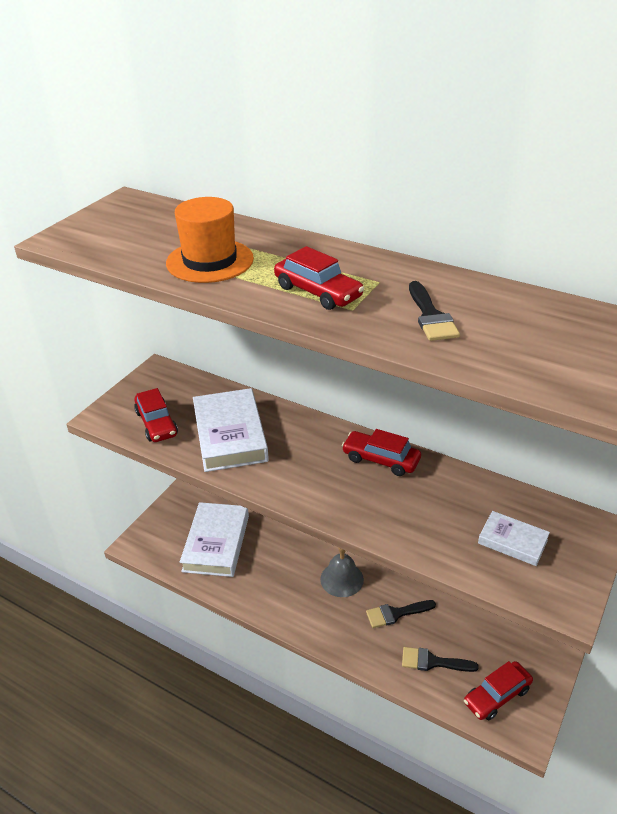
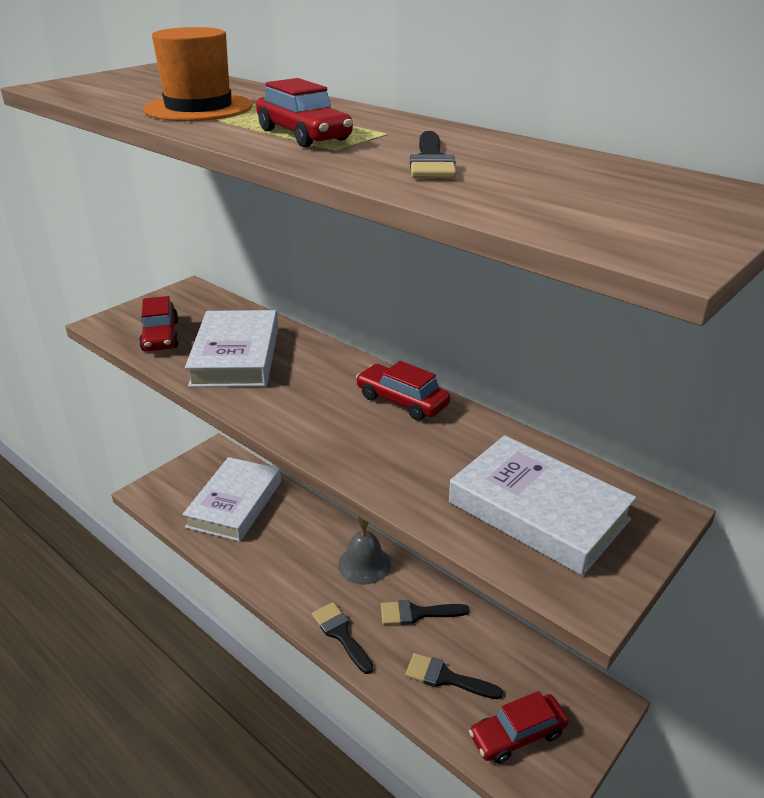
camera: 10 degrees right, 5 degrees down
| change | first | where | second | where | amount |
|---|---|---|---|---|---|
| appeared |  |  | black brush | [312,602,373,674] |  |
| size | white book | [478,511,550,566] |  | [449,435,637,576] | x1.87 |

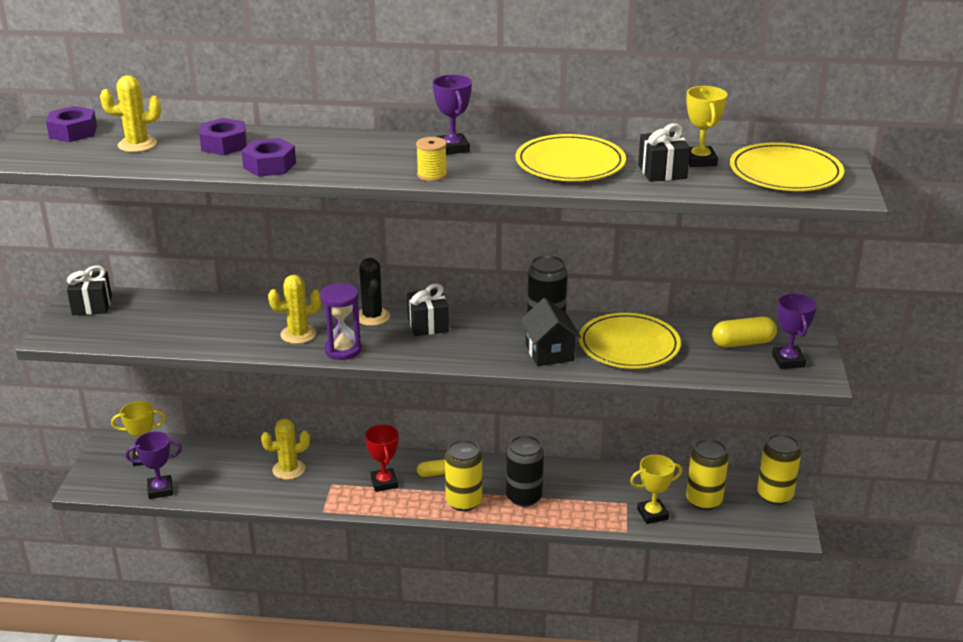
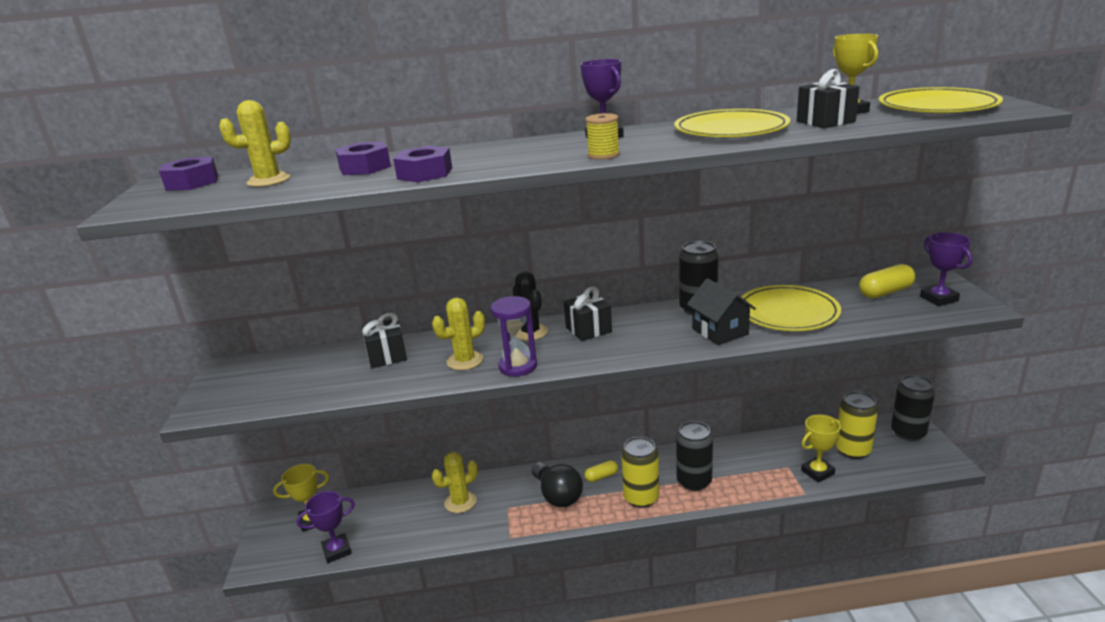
camera: 10 degrees left, 5 degrees down
| change | first | where | second | where | amount |
|---|---|---|---|---|---|
| relocated | black gift | [67,265,112,315] |  | [362,313,407,368] |  |
| exchanged | red trophy | [365,425,399,492] | black light bulb | [532,462,583,507] |  |
| colour | yellow can | [757,434,801,505] | black can | [891,375,935,441] |  |

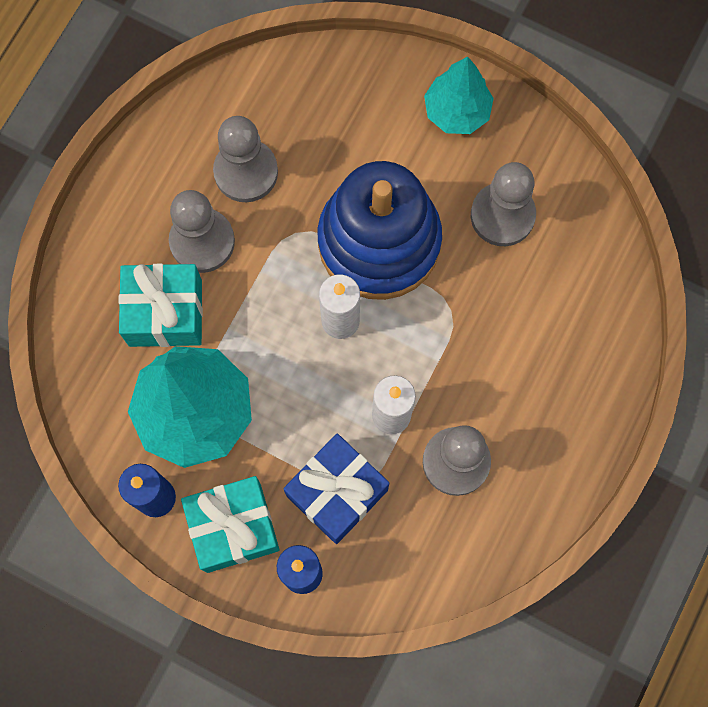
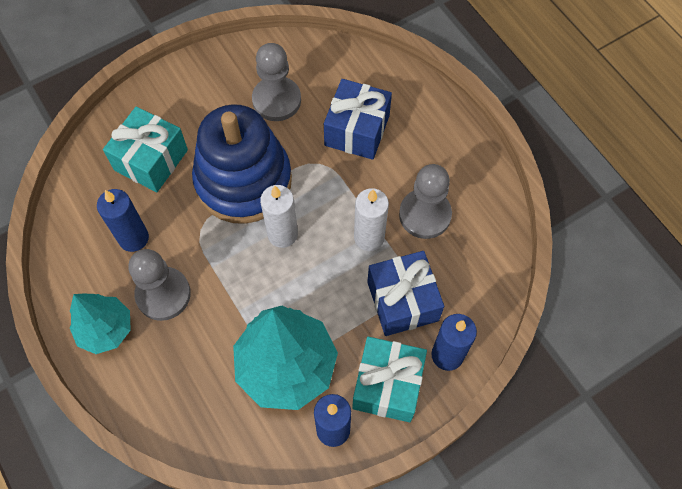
camera: 60 degrees left, 10 degrees down
| change | first | where | second | where | amount |
|---|---|---|---|---|---|
| appeared |  |  | blue gift | [324,79,392,160] |  |
| relocated | turquoise gift | [118,264,203,347] |  | [103,106,188,192] |  |
| relocated | turquoise tree | [424,57,494,134] |  | [70,294,131,354] |  |
| exchanged | grey pawn | [213,116,278,202] | blue candle | [97,189,149,252] |  |

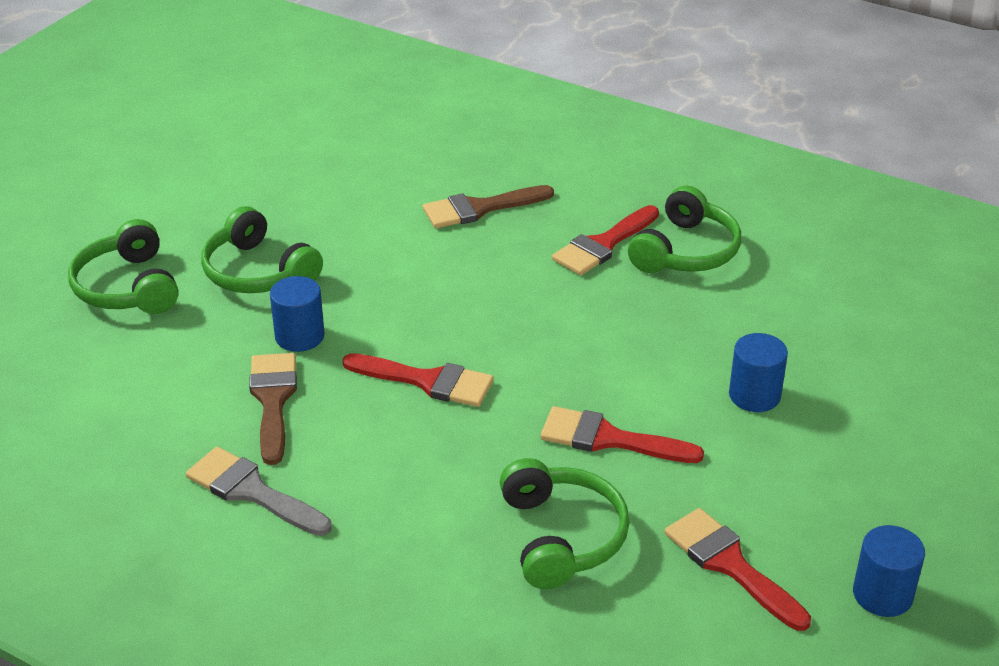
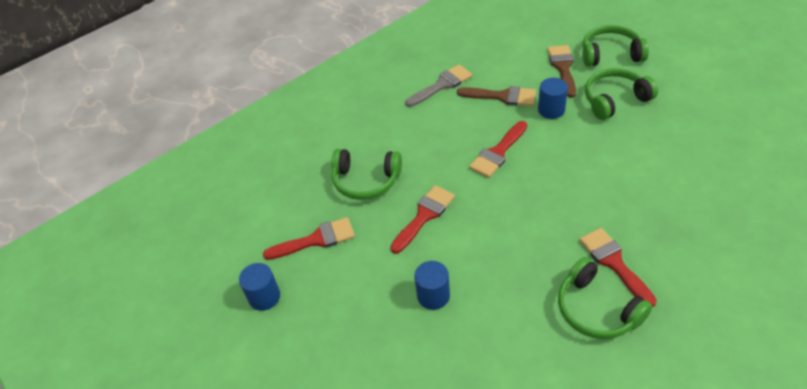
camera: 115 degrees right, 10 degrees up
| change | first | where | second | where | amount |
|---|---|---|---|---|---|
| relocated | brown brush | [423,185,554,228] |  | [547,45,576,98] |  |

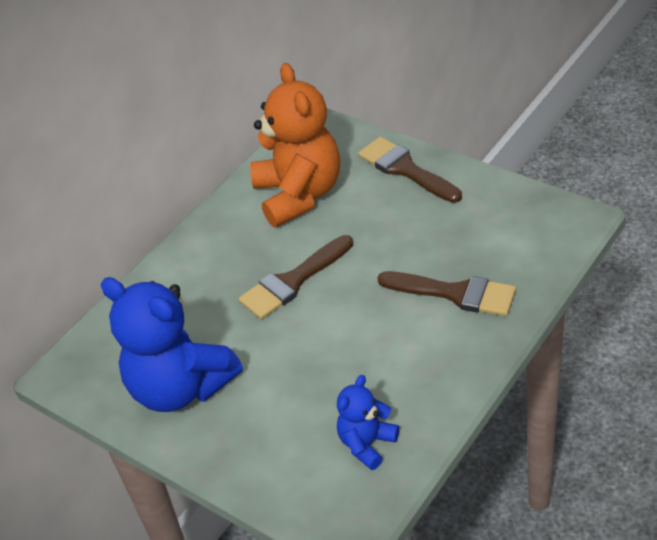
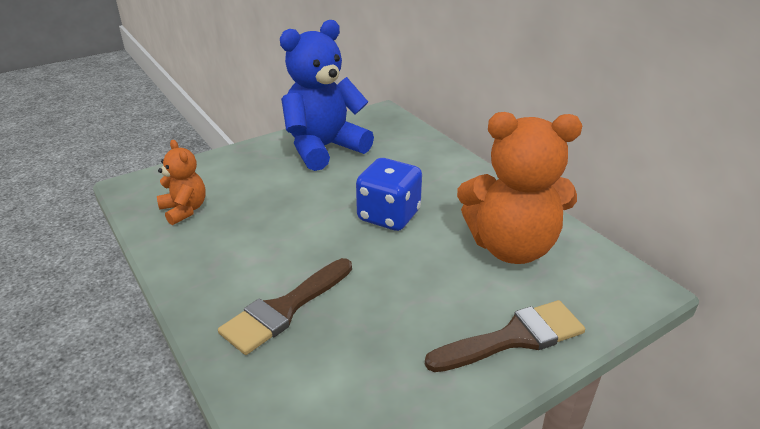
camera: 105 degrees right, 10 degrees down
| change | first | where | second | where | amount |
|---|---|---|---|---|---|
| exchanged | brown brush | [239,235,353,320] | blue dice | [356,158,422,231] |  |
| colour | blue teddy bear | [337,375,399,470] | orange teddy bear | [157,140,206,225] |  |

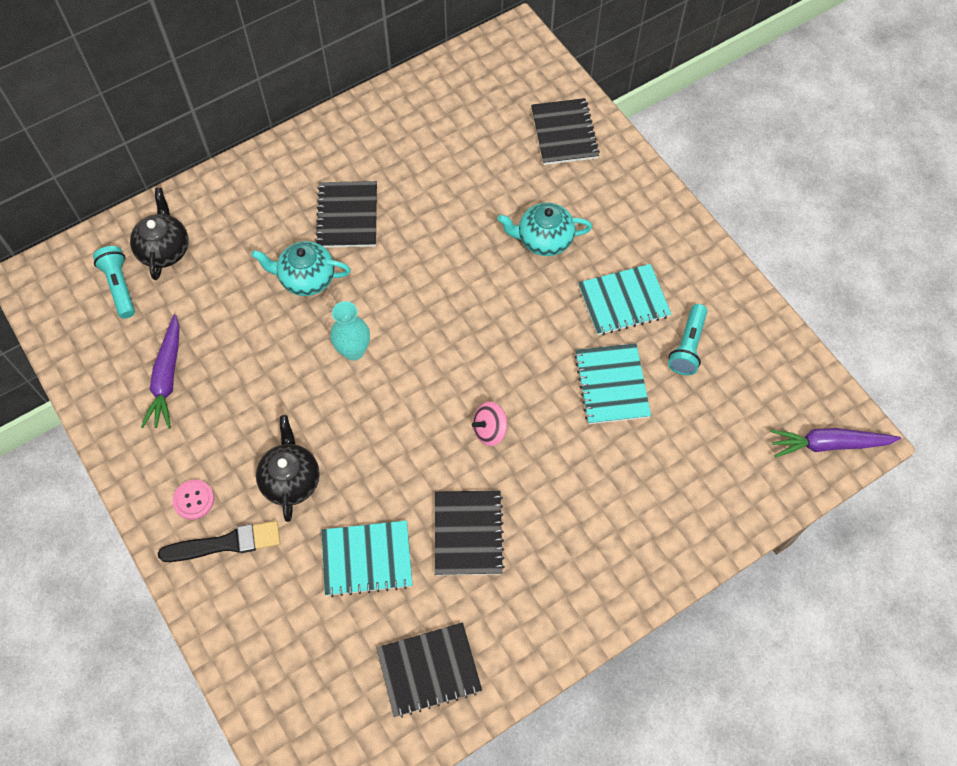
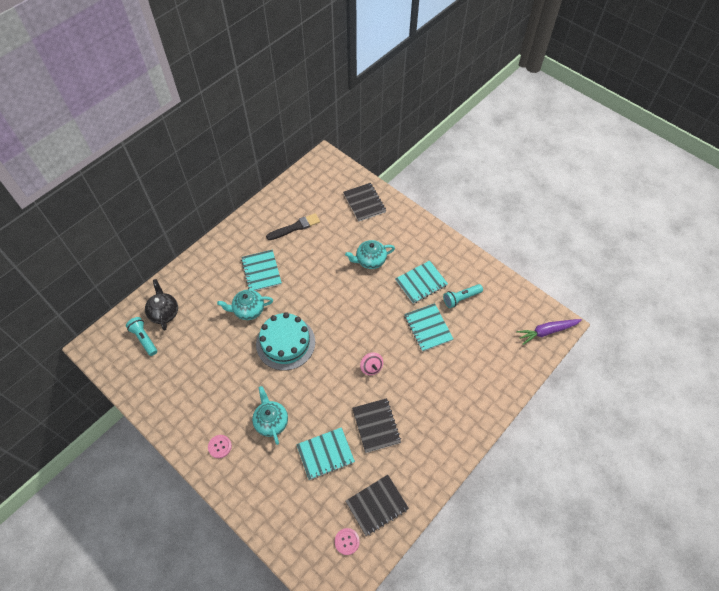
camera: 15 degrees left, 5 degrees down
| change | first | where | second | where | amount |
|---|---|---|---|---|---|
| missing | purple carrot | [141,314,180,429] |  |  |  |
| appeared |  |  | pink button | [335,528,360,555] |  |
| relocated | black brush | [158,521,280,562] |  | [266,213,320,240] |  |
| exchanged | turquoise vase | [330,301,370,361] | turquoise cake | [256,312,315,371] |  |
| colour | black teapot | [256,415,320,522] | turquoise teapot | [252,386,288,445] |  |
| colour | black notebook | [315,181,377,248] | turquoise notebook | [241,250,282,291] |  |
| spun | pink spinning top | [472,402,507,446] |  | [360,353,383,375] | 75 degrees counterclockwise |
| spun | turquoise flashlight | [668,304,707,375] |  | [443,284,483,308] | 60 degrees clockwise |

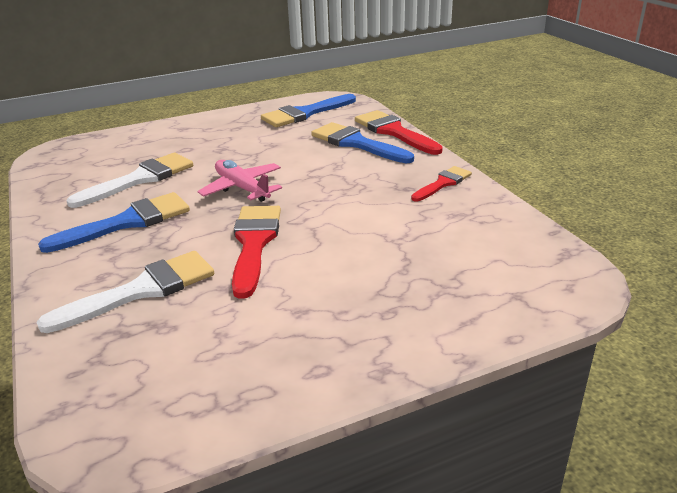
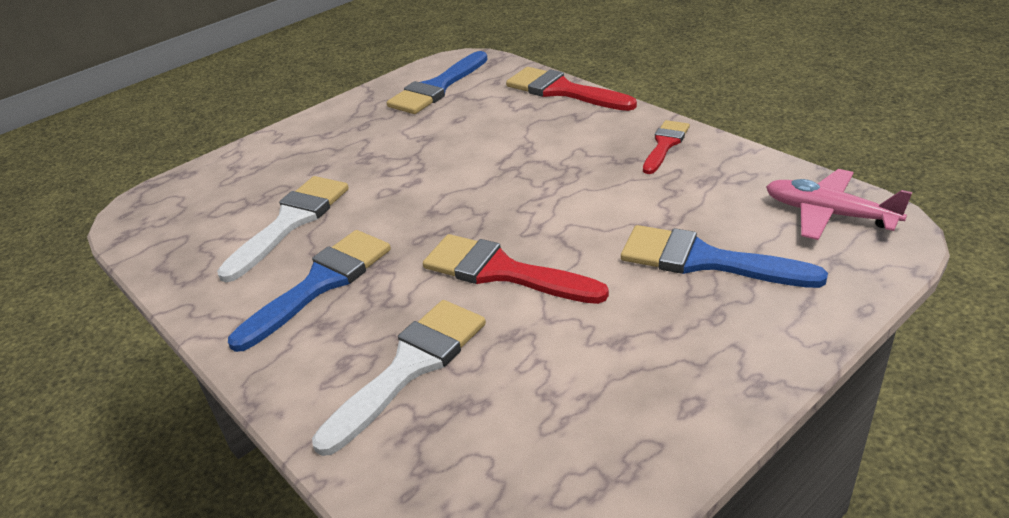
camera: 15 degrees left, 5 degrees up
| change | first | where | second | where | amount |
|---|---|---|---|---|---|
| relocated | pink plane | [198,160,282,202] |  | [766,169,912,240] |  |
| relocated | blue brush | [311,122,414,163] |  | [621,225,828,288] |  |
| spun | red brush | [232,206,281,298] |  | [423,234,609,304] | 45 degrees counterclockwise |

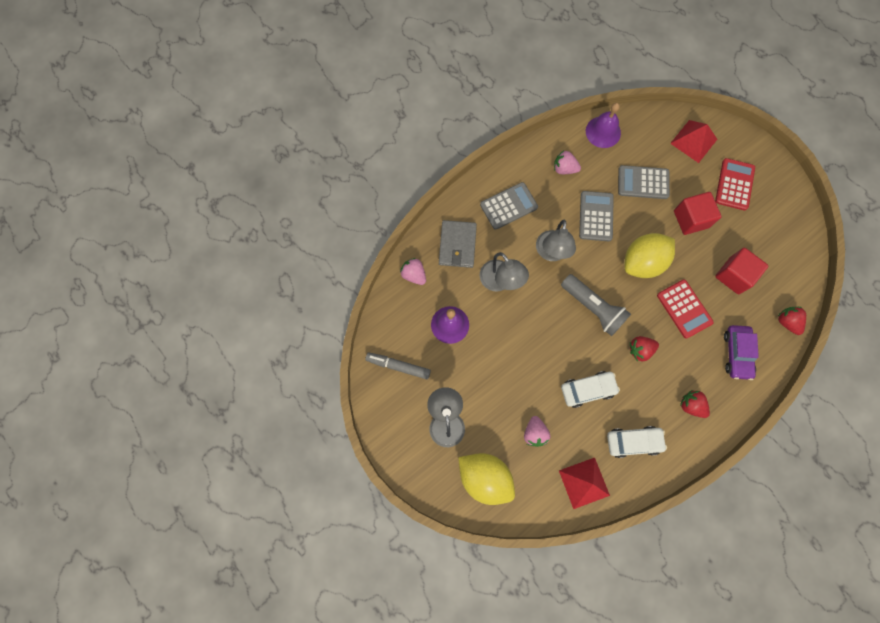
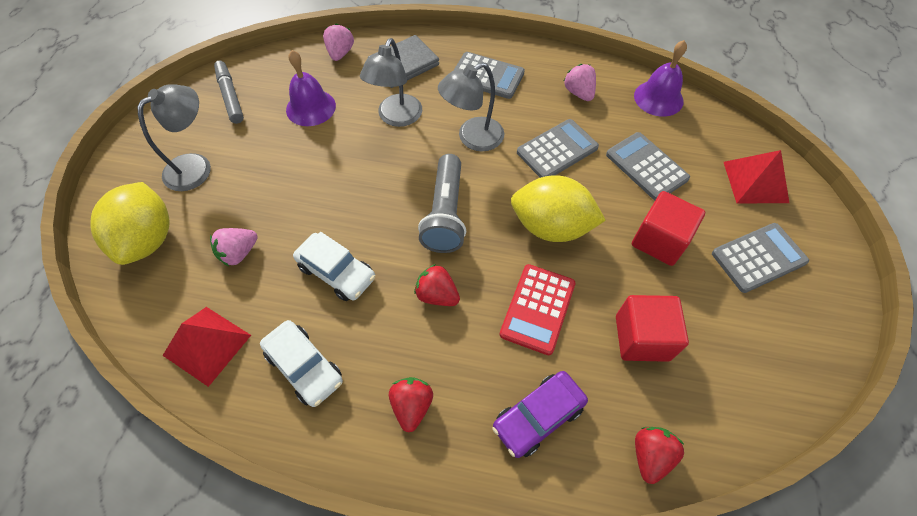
camera: 50 degrees right, 15 degrees down
| change | first | where | second | where | amount |
|---|---|---|---|---|---|
| colour | red calculator | [715,158,755,210] | grey calculator | [712,223,809,293] |  |

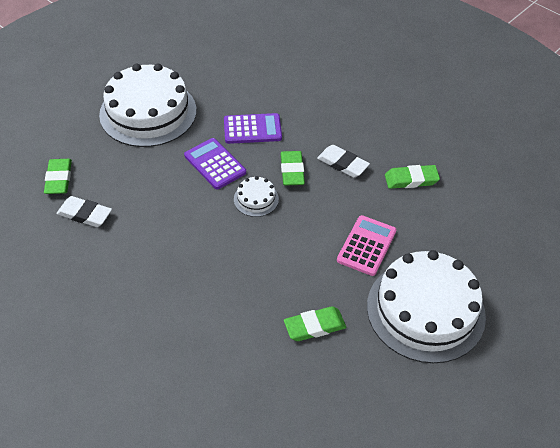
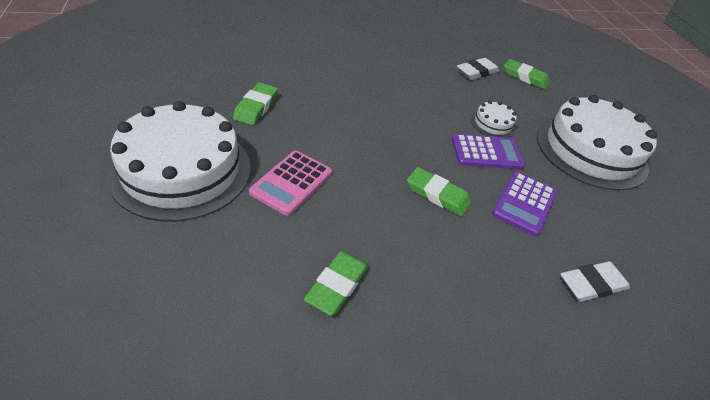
camera: 120 degrees right, 5 degrees down
| change | first | where | second | where | amount |
|---|---|---|---|---|---|
| relocated | white cake | [234,176,279,217] |  | [471,101,517,138] |  |
| relocated | white eraser | [317,145,370,177] |  | [560,261,630,302] |  |
| spun | pink calculator | [337,215,396,276] |  | [249,150,332,216] | 60 degrees clockwise |

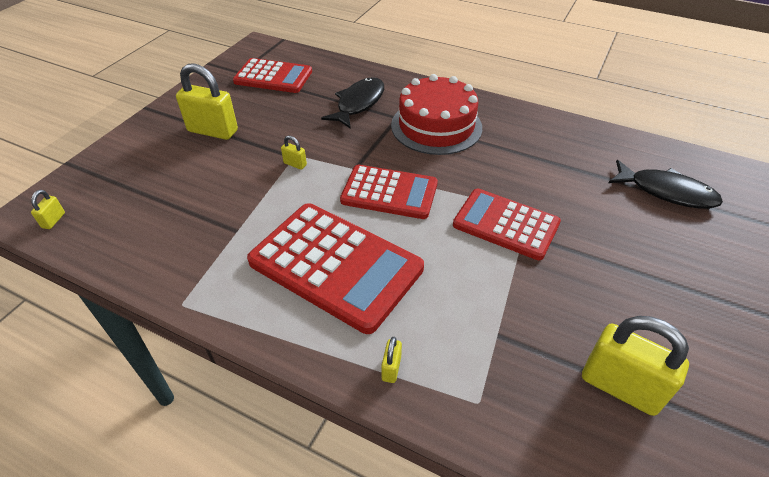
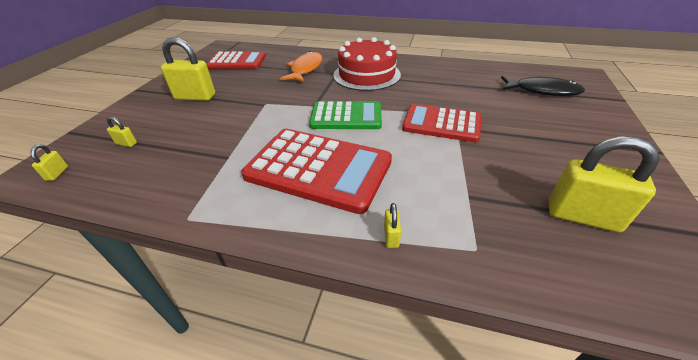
camera: 10 degrees left, 5 degrees down
| change | first | where | second | where | amount |
|---|---|---|---|---|---|
| relocated | yellow padlock | [281,135,307,170] |  | [107,117,137,147] |  |
| colour | black fish | [321,77,384,129] | orange fish | [280,51,322,82] |  |
| colour | red calculator | [340,165,438,219] | green calculator | [309,101,382,129] |  |

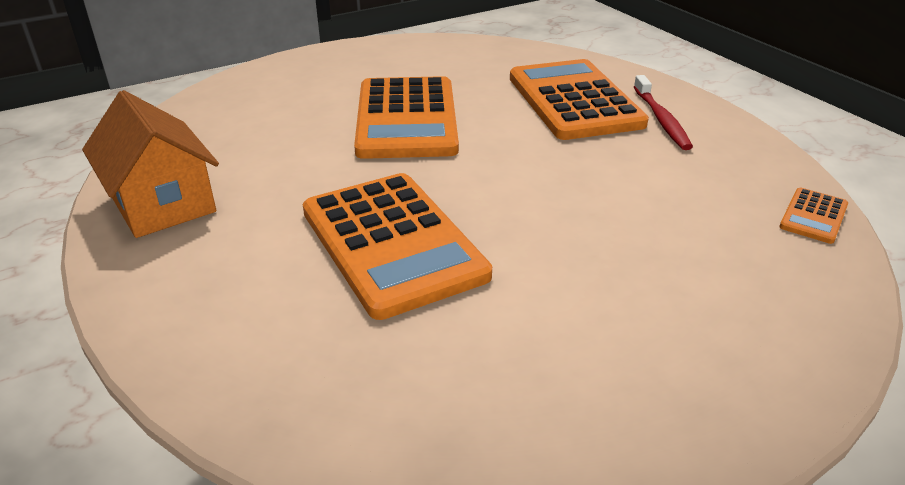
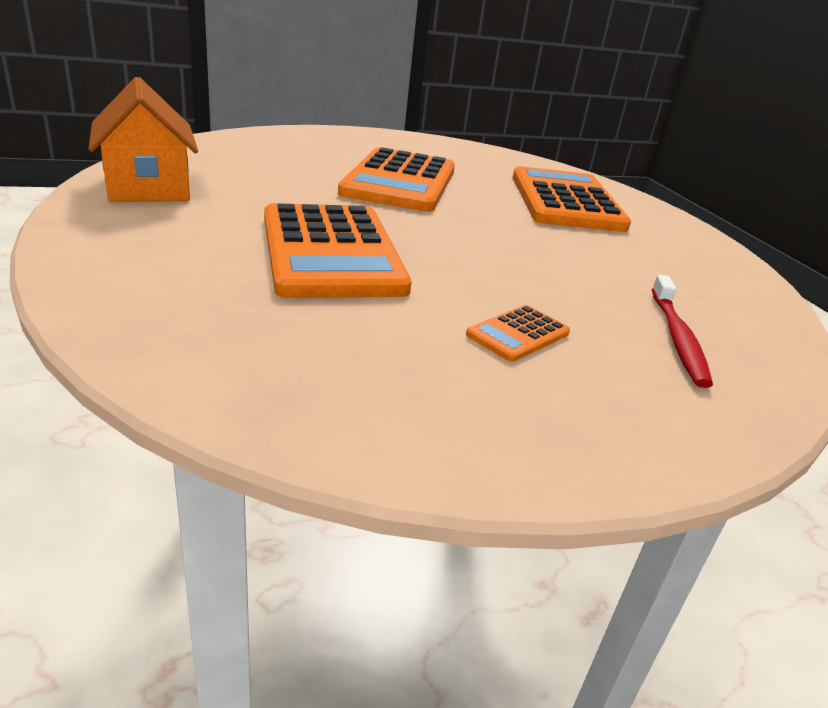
camera: 10 degrees right, 5 degrees down
| change | first | where | second | where | amount |
|---|---|---|---|---|---|
| relocated | red toothbrush | [634,75,693,150] |  | [652,275,713,388] |  |
| relocated | orange calculator | [779,188,848,244] |  | [466,305,570,362] |  |

